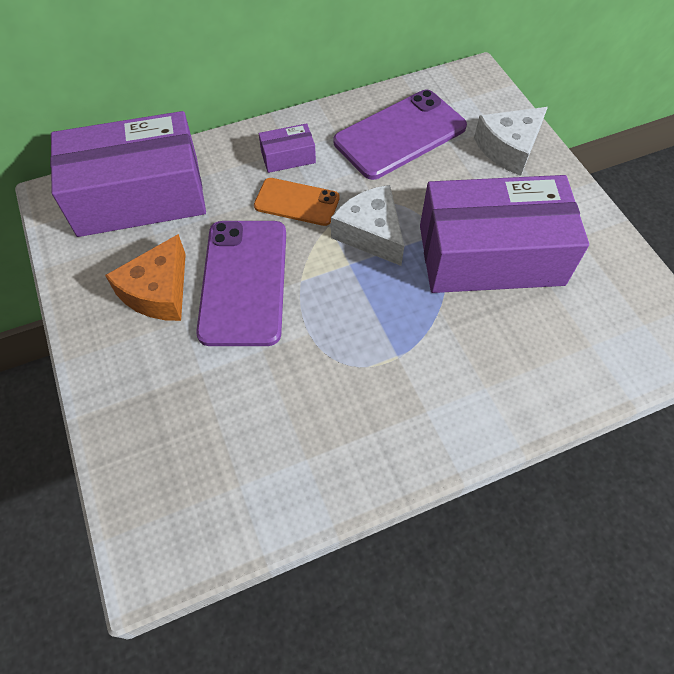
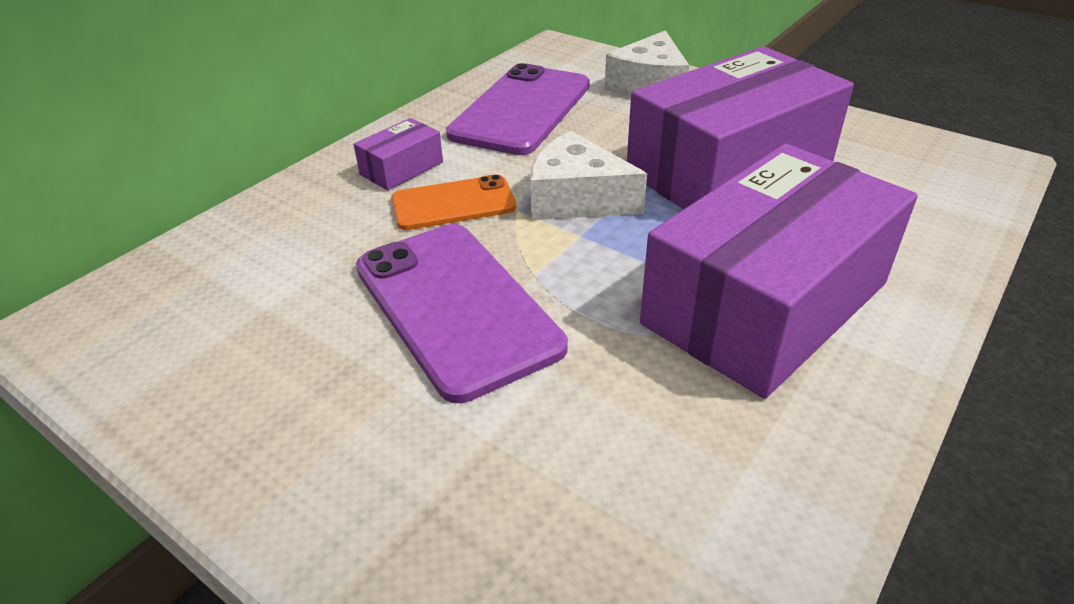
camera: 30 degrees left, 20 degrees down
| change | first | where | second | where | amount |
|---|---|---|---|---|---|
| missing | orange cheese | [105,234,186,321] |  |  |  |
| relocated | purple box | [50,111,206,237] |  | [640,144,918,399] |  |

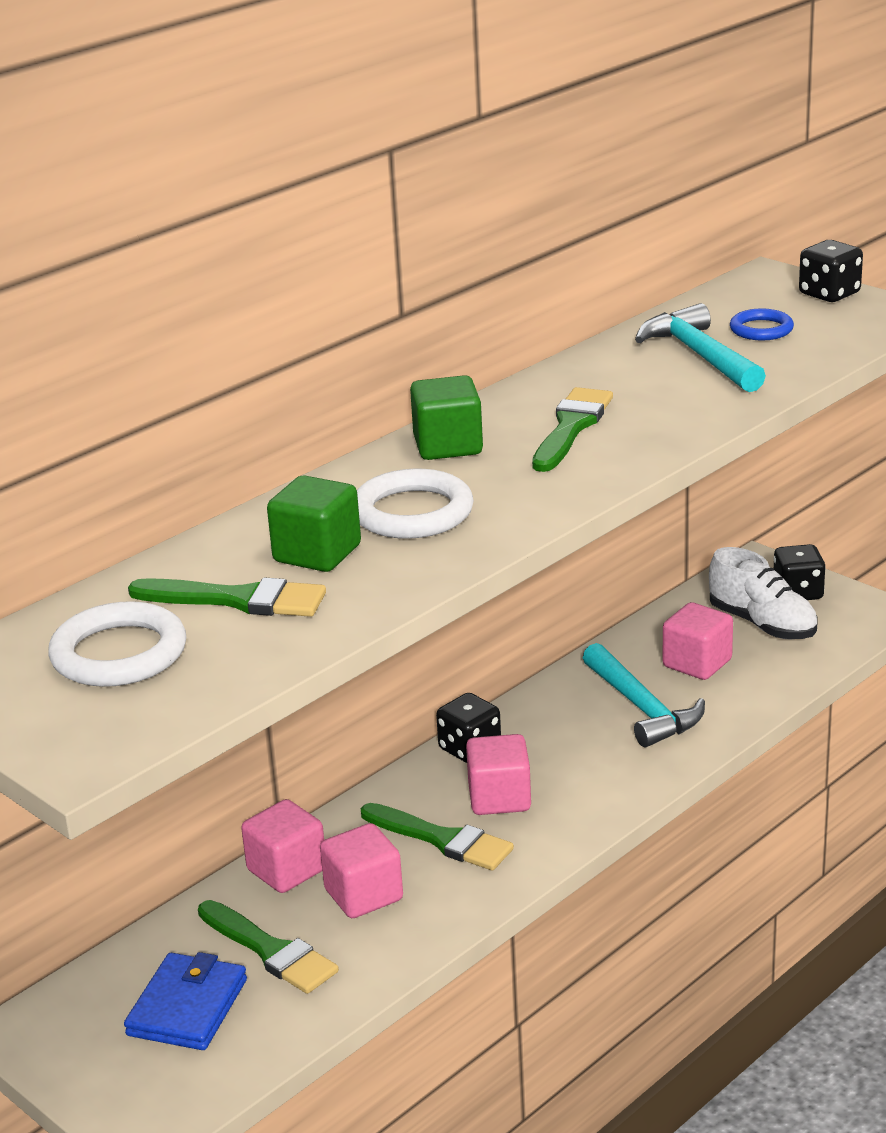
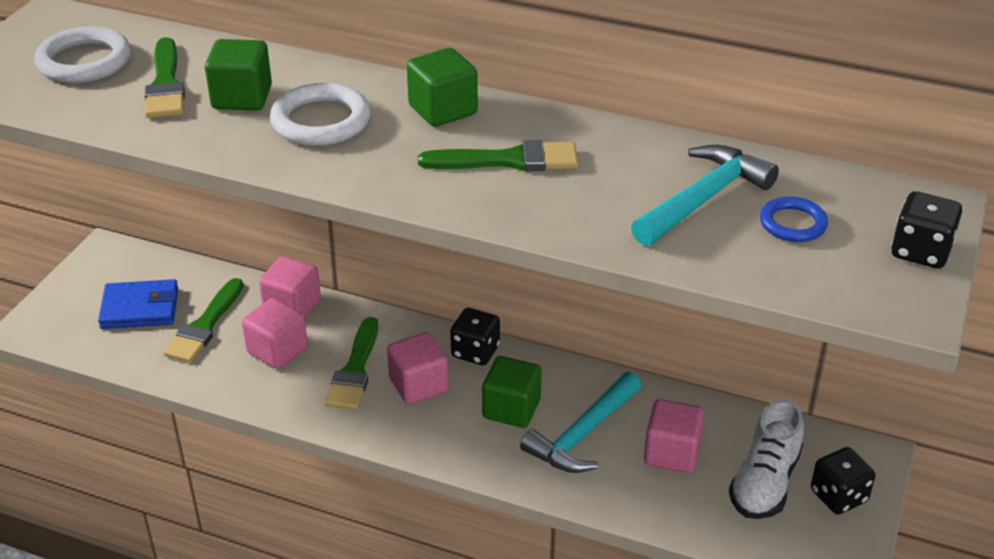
camera: 65 degrees right, 10 degrees up
| change | first | where | second | where | amount |
|---|---|---|---|---|---|
| appeared |  |  | green cube | [482,356,542,428] |  |

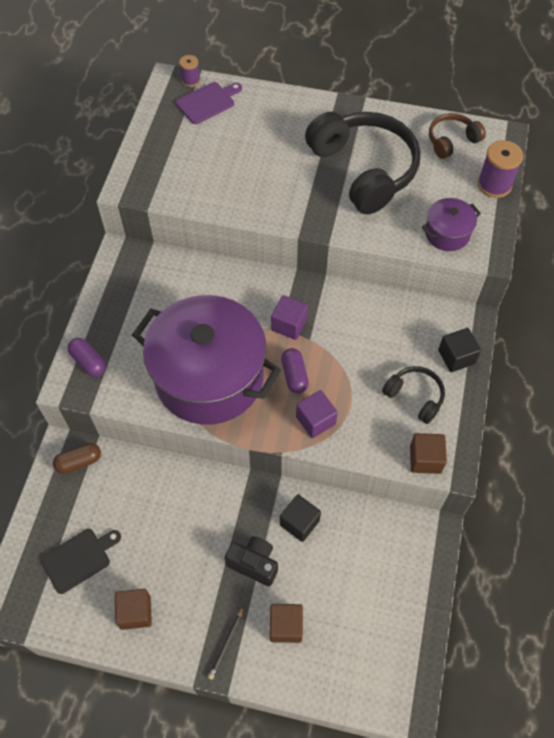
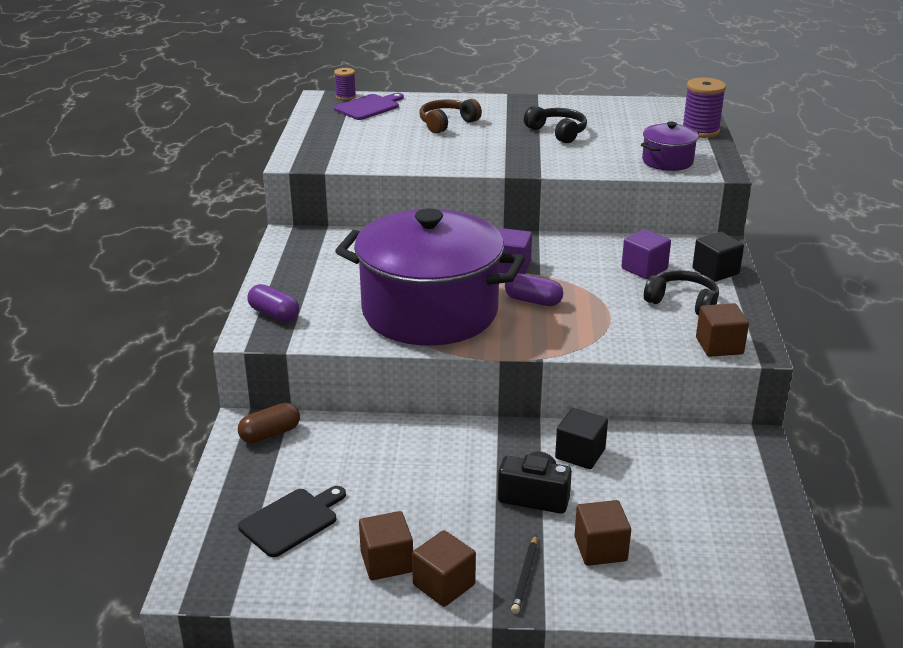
camera: 10 degrees left, 30 degrees down
| change | first | where | second | where | amount |
|---|---|---|---|---|---|
| appeared |  |  | brown cube | [412,530,476,607] |  |
| relocated | purple cube | [296,390,338,438] |  | [621,229,671,280] |  |
| relocated | brown headphones | [429,113,486,159] |  | [419,99,482,134] |  |
| spun | purple capsule | [281,348,309,394] |  | [505,273,563,306] | 45 degrees counterclockwise |
| size | black headphones | [305,112,421,214] |  | [524,106,587,143] | x0.49 |

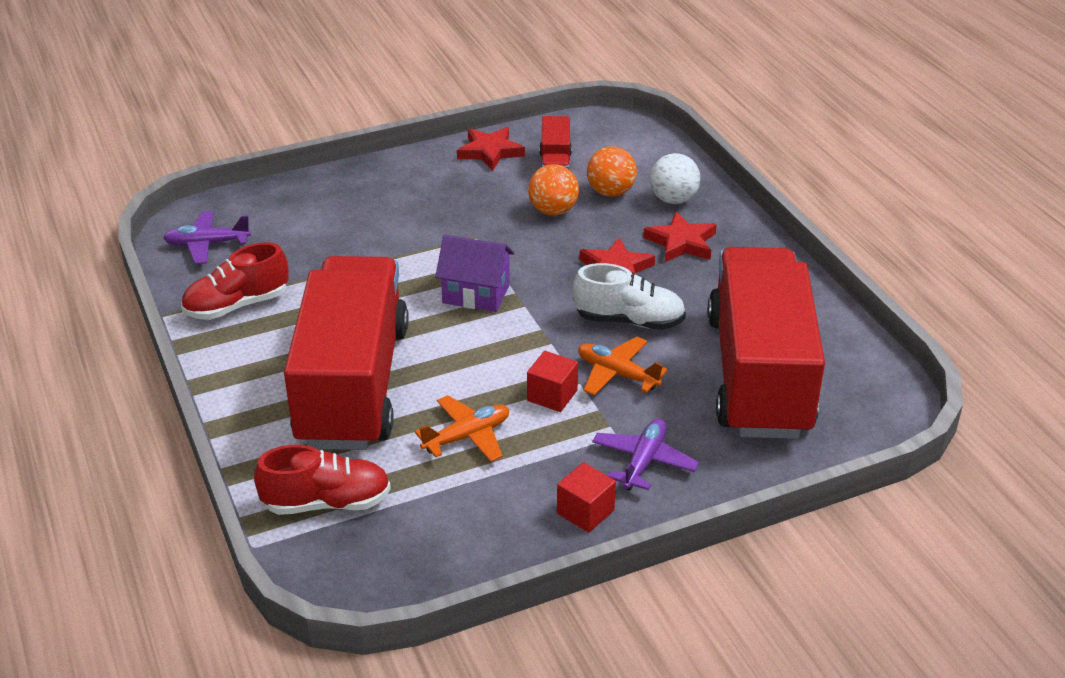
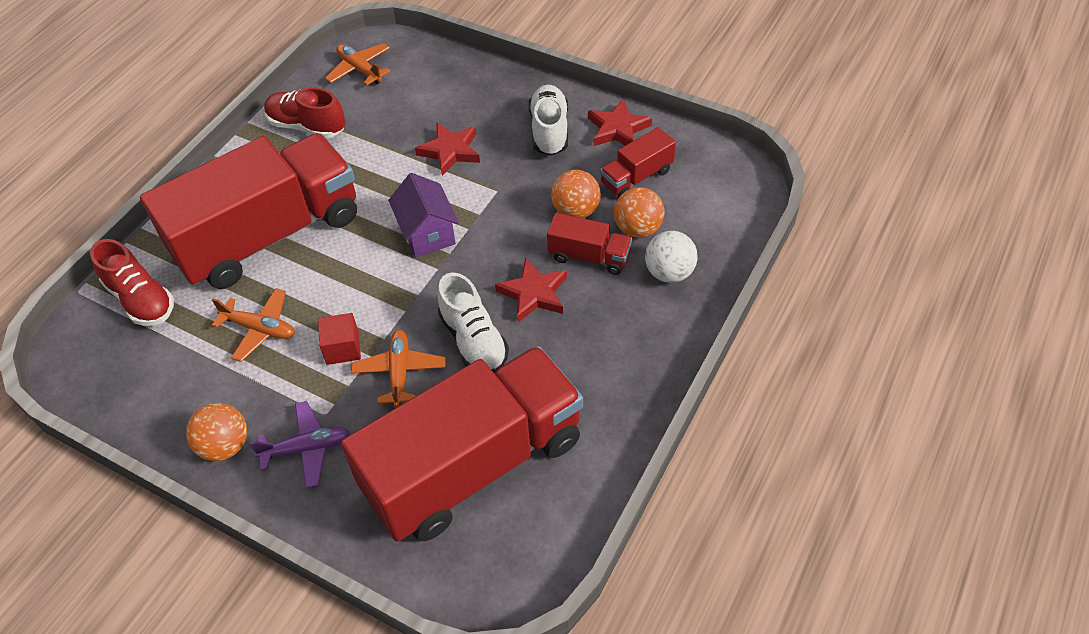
camera: 55 degrees right, 15 degrees up
| change | first | where | second | where | amount |
|---|---|---|---|---|---|
| appeared |  |  | white shoe | [529,85,568,156] |  |
| appeared |  |  | red truck | [547,213,632,275] |  |
| relocated | red star | [643,212,717,262] |  | [415,123,480,176] |  |
| exchanged | red cube | [557,462,616,533] | orange ball | [186,403,247,461] |  |
| colour | purple plane | [163,211,251,264] | orange plane | [325,43,390,85] |  |

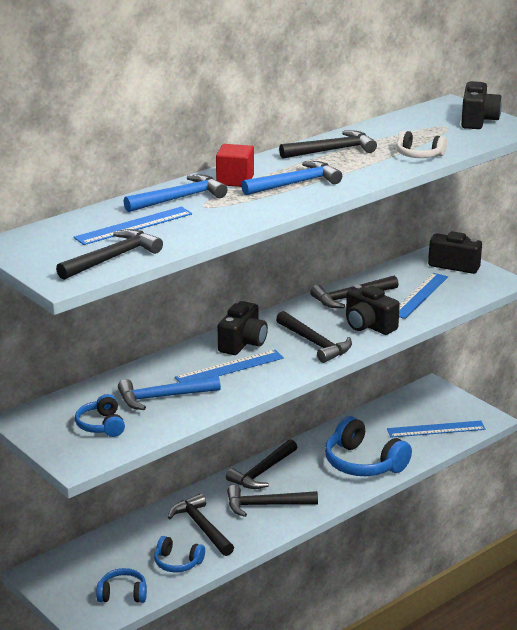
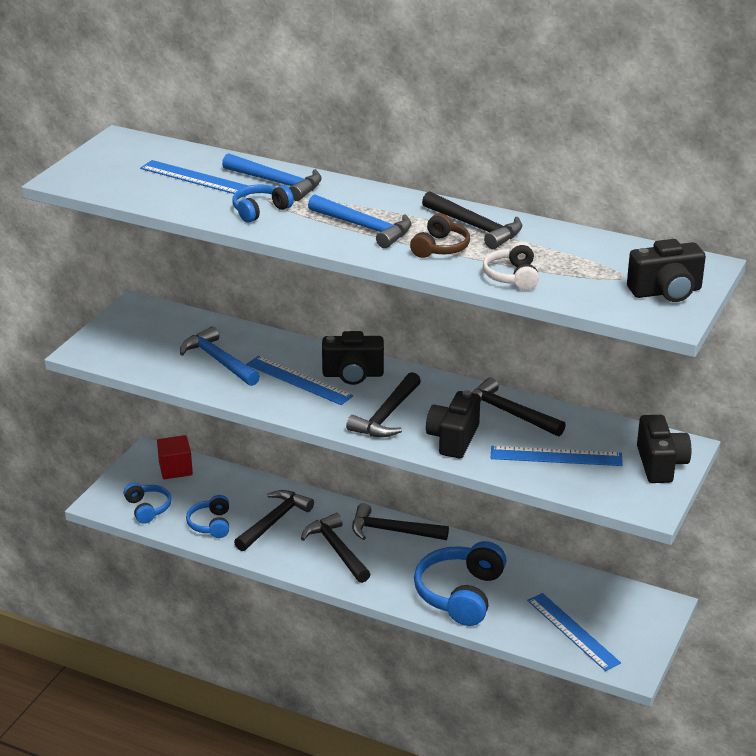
camera: 65 degrees right, 5 degrees up
| change | first | where | second | where | amount |
|---|---|---|---|---|---|
| missing | black hammer | [56,229,163,280] |  |  |  |
| appeared |  |  | brown headphones | [410,213,470,258] |  |
| relocated | blue headphones | [75,394,125,437] |  | [232,185,294,223] |  |
| relocated | red cube | [216,144,254,187] |  | [157,435,193,479] |  |

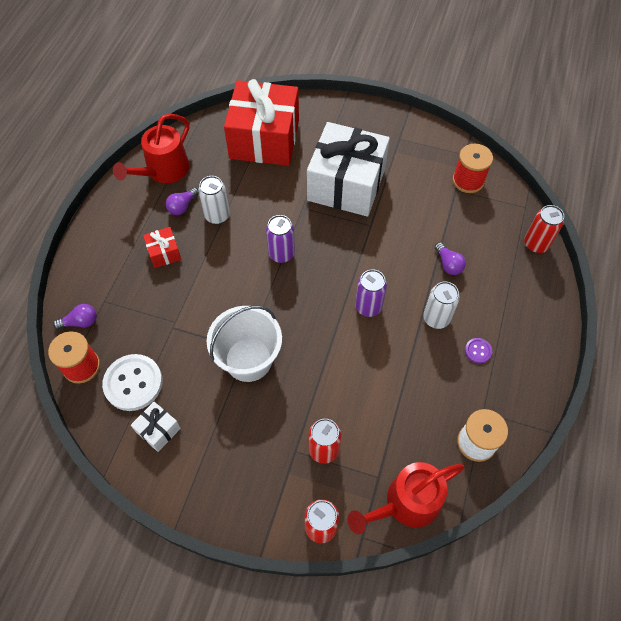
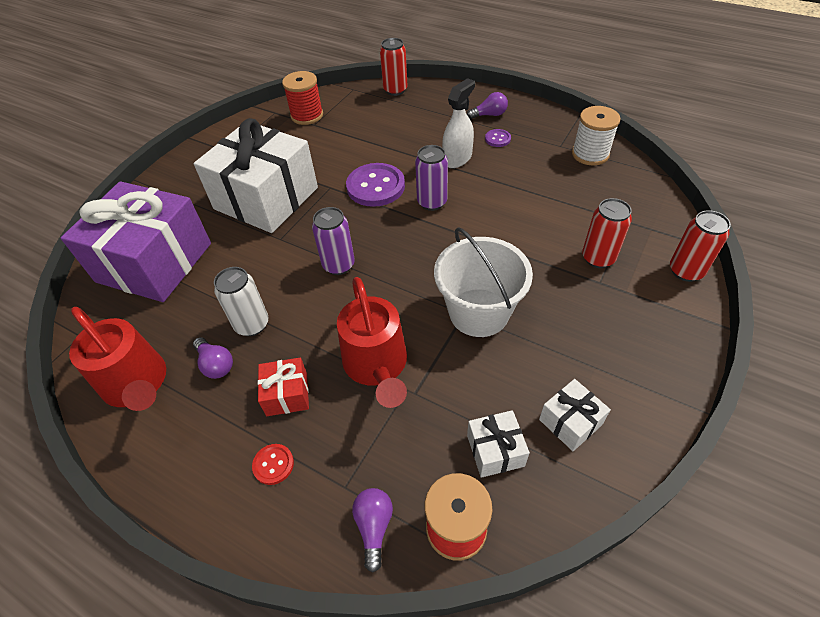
camera: 75 degrees left, 10 degrees down
| change | first | where | second | where | amount |
|---|---|---|---|---|---|
| appeared |  |  | red button | [252,444,294,485] |  |
| appeared |  |  | purple button | [346,163,405,207] |  |
| relocated | red watering can | [348,462,465,534] |  | [337,277,407,408] |  |
| relocated | purple light bulb | [435,242,466,275] |  | [467,92,508,119] |  |
| exchanged | white button | [102,354,162,411] | white gift | [467,410,530,478] |  |
| exchanged | white can | [423,281,460,329] | white spray bottle | [442,78,475,168] |  |
| colour | red gift | [224,79,299,166] | purple gift | [61,181,211,302] |  |

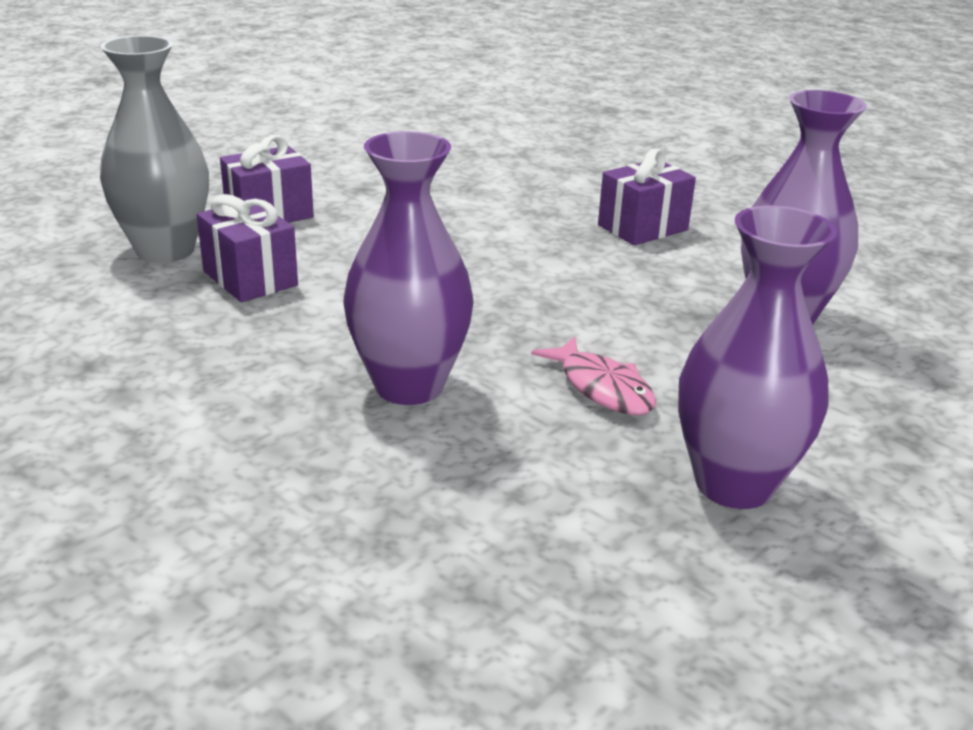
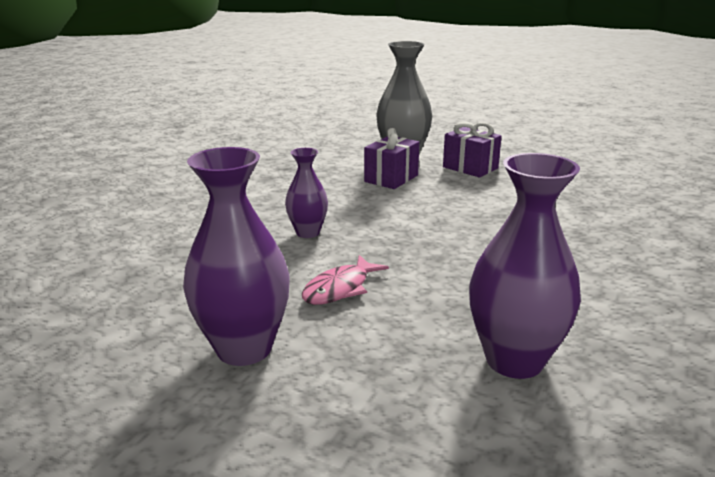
camera: 75 degrees right, 5 degrees down
| change | first | where | second | where | amount |
|---|---|---|---|---|---|
| missing | purple gift | [598,149,696,245] |  |  |  |
| size | purple vase | [343,131,474,405] |  | [285,148,328,238] | x0.58 |

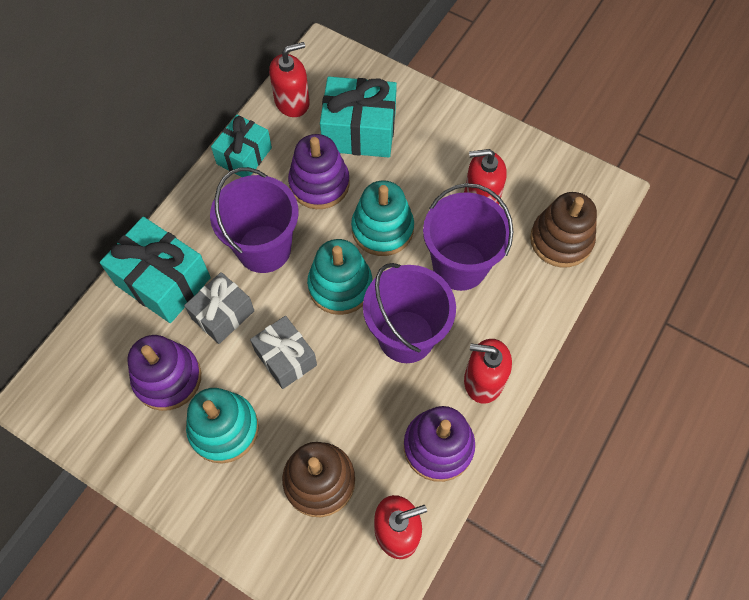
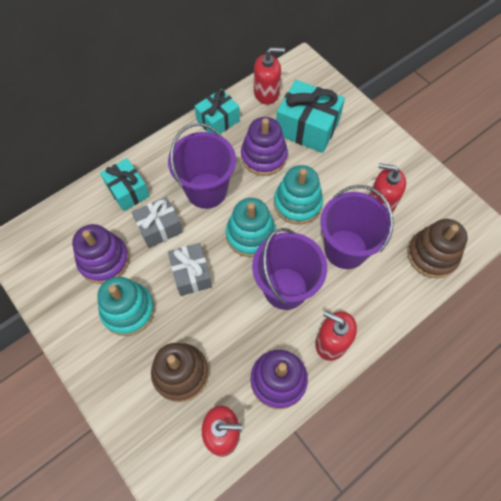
camera: 20 degrees right, 0 degrees up
| change | first | where | second | where | amount |
|---|---|---|---|---|---|
| size | turquoise gift | [100,217,211,323] |  | [100,158,150,211] | x0.65 |

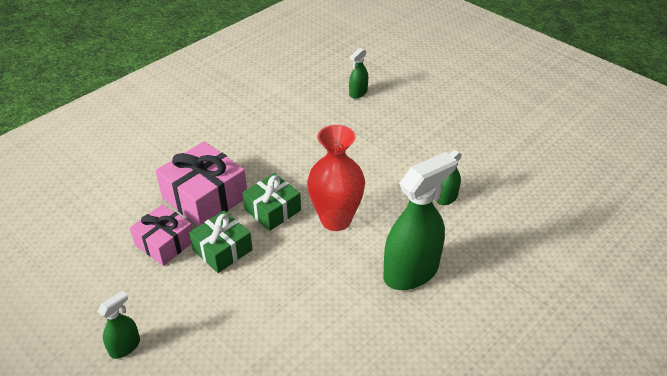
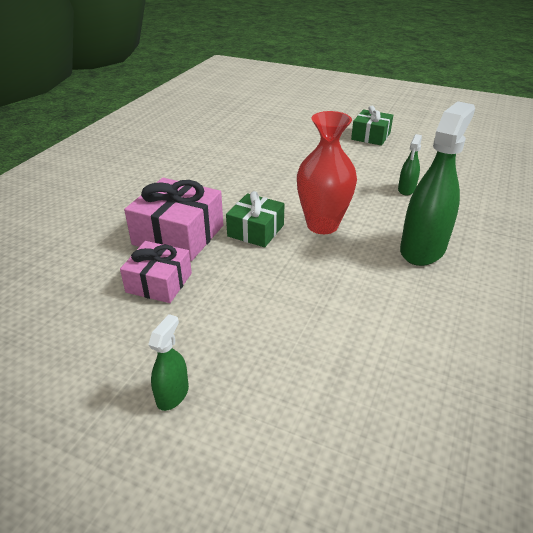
camera: 20 degrees left, 5 degrees down
| change | first | where | second | where | amount |
|---|---|---|---|---|---|
| missing | green spray bottle | [349,48,368,99] |  |  |  |
| relocated | green gift | [189,211,253,273] |  | [351,106,393,146] |  |

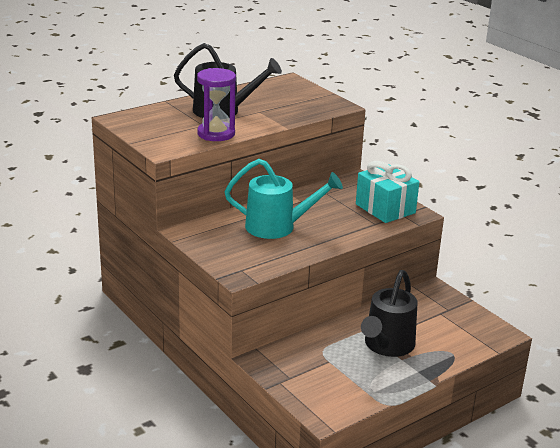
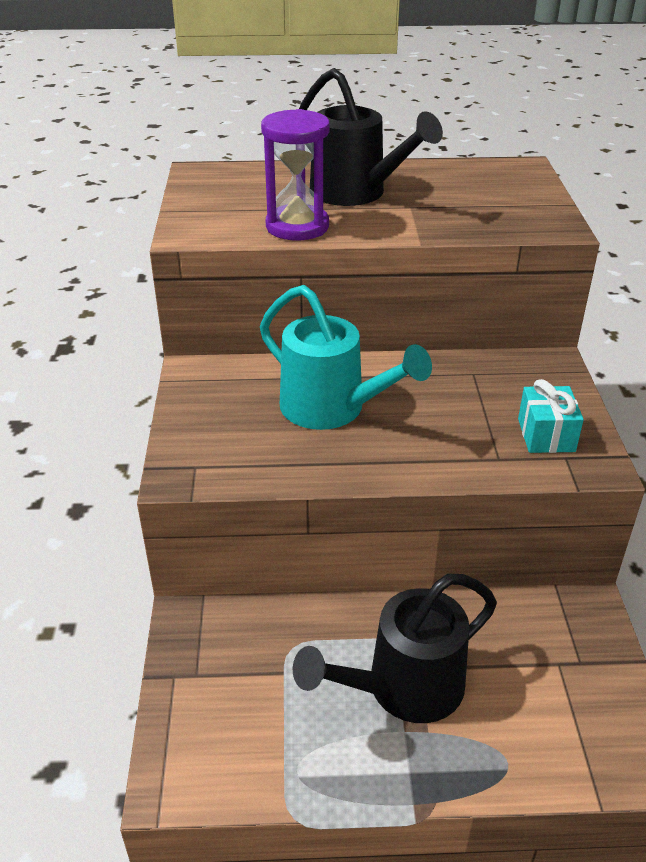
camera: 35 degrees right, 10 degrees up
| change | first | where | second | where | amount |
|---|---|---|---|---|---|
| size | turquoise gift | [356,161,419,223] |  | [518,379,584,453] | x0.62 |

